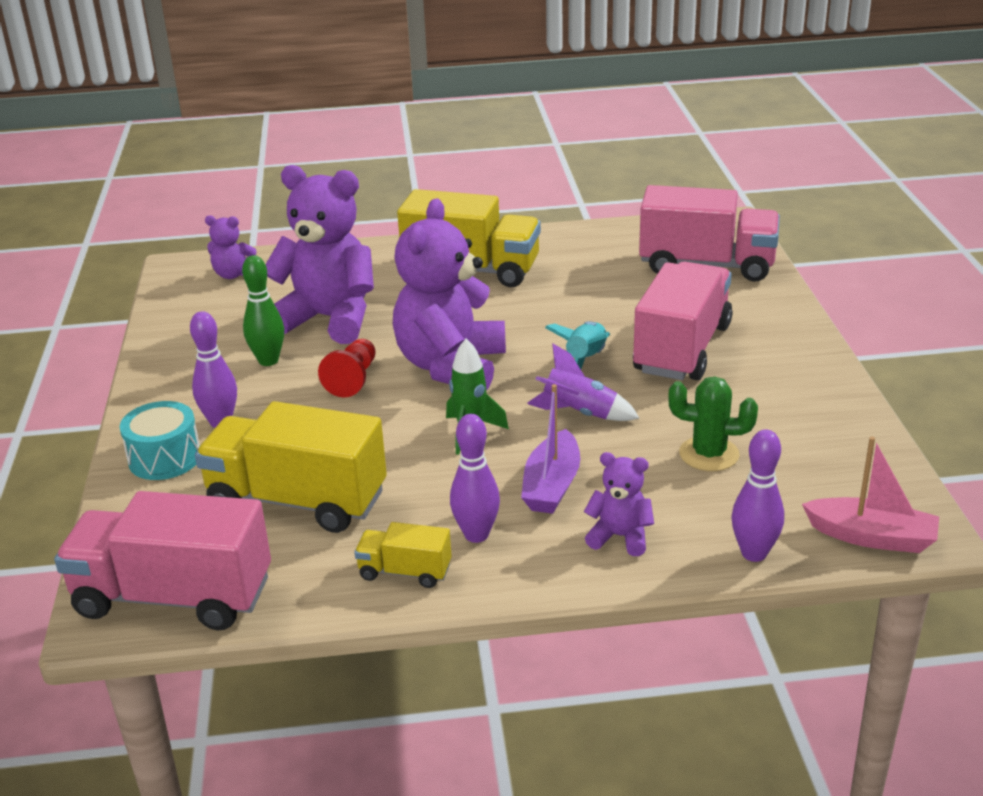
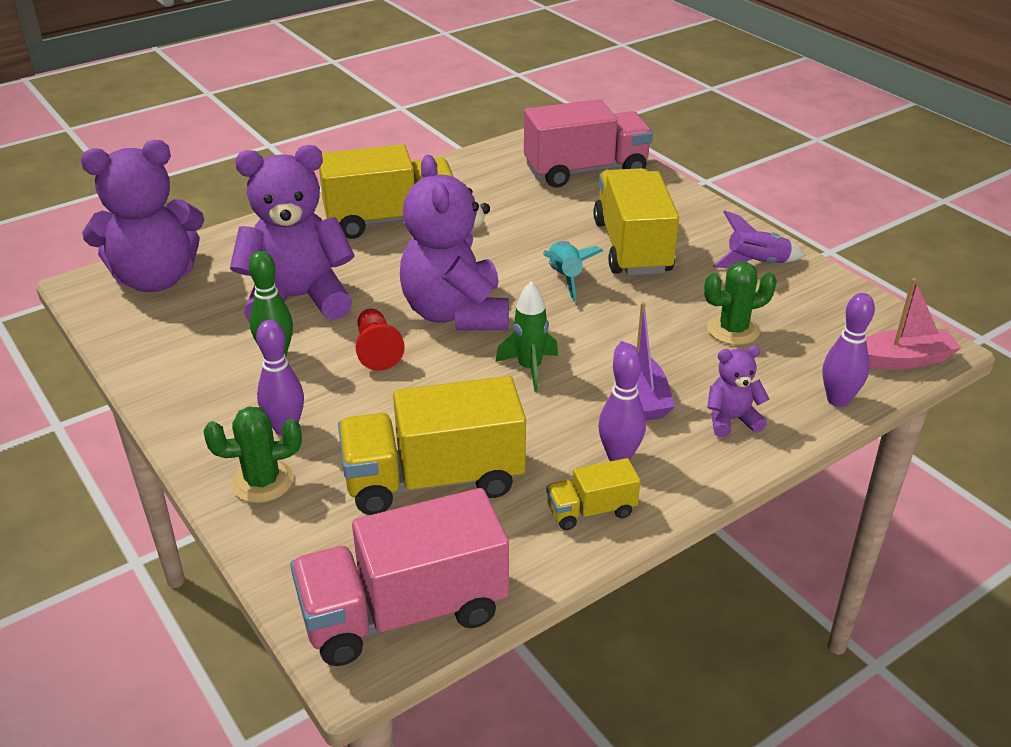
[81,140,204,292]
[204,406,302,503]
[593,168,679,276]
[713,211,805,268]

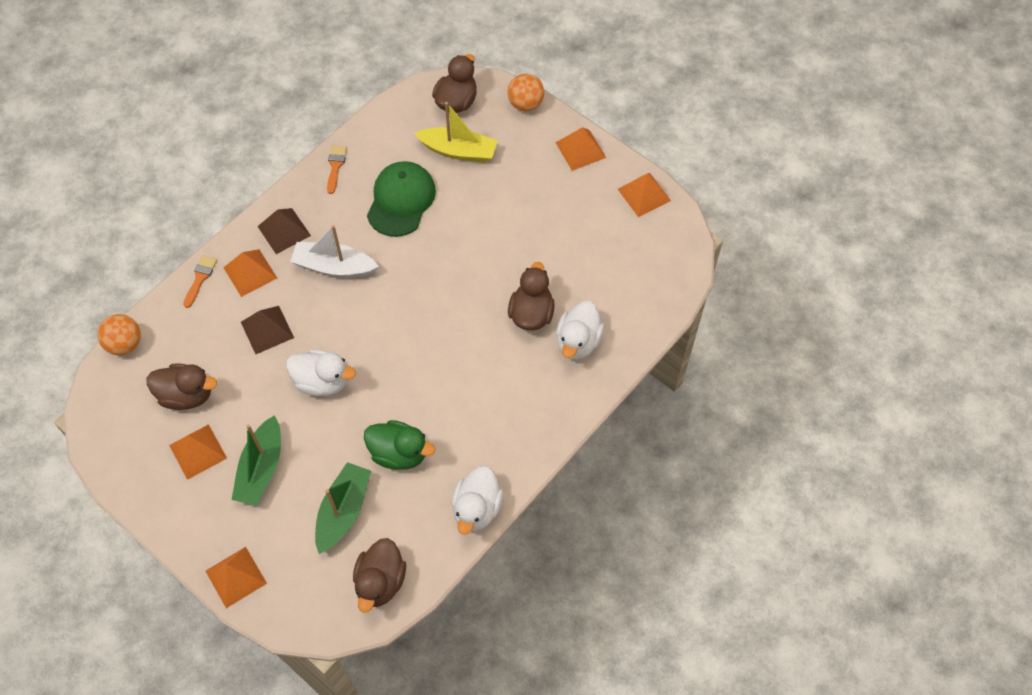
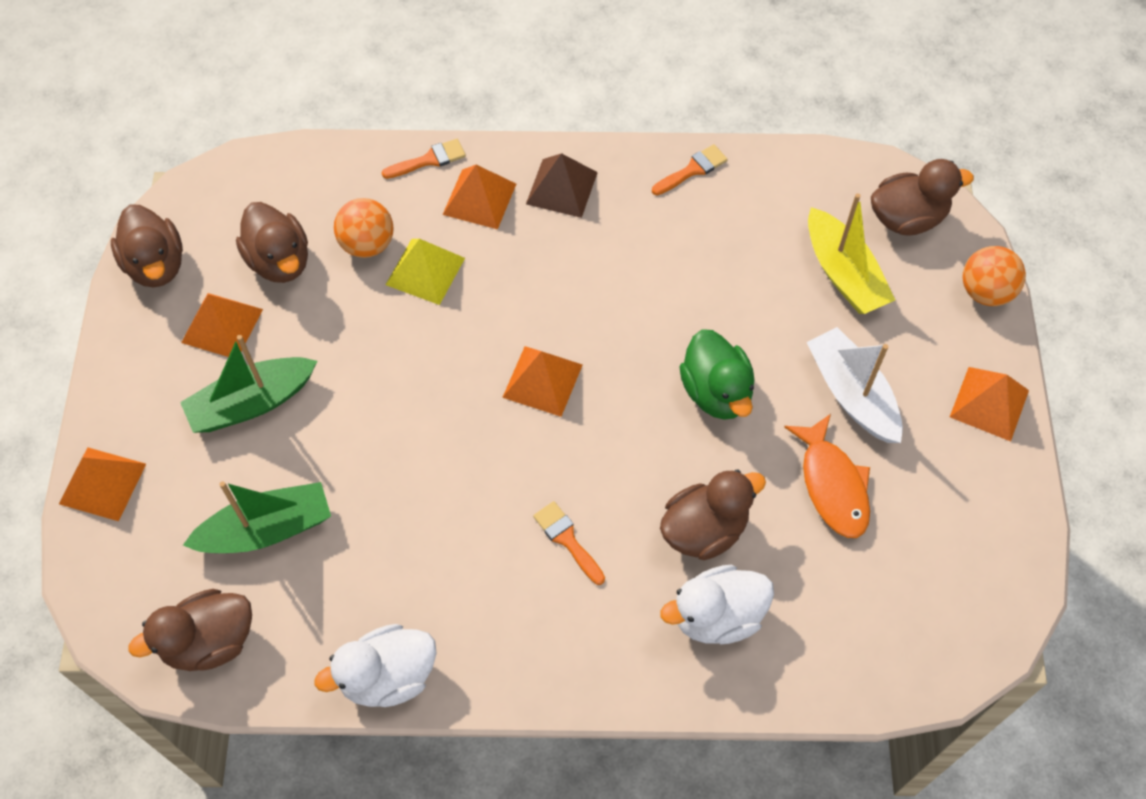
[111,205,183,288]
[334,198,394,258]
[386,239,465,305]
[502,346,582,417]
[533,501,605,585]
[679,329,755,420]
[784,414,870,538]
[807,327,903,443]
[286,349,356,396] (first image)
[367,161,436,237] (first image)

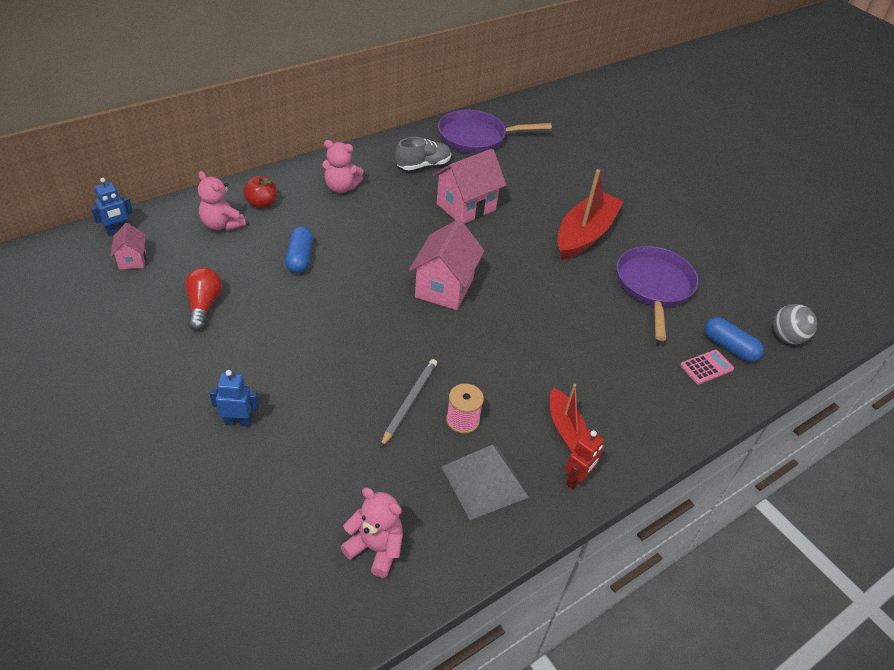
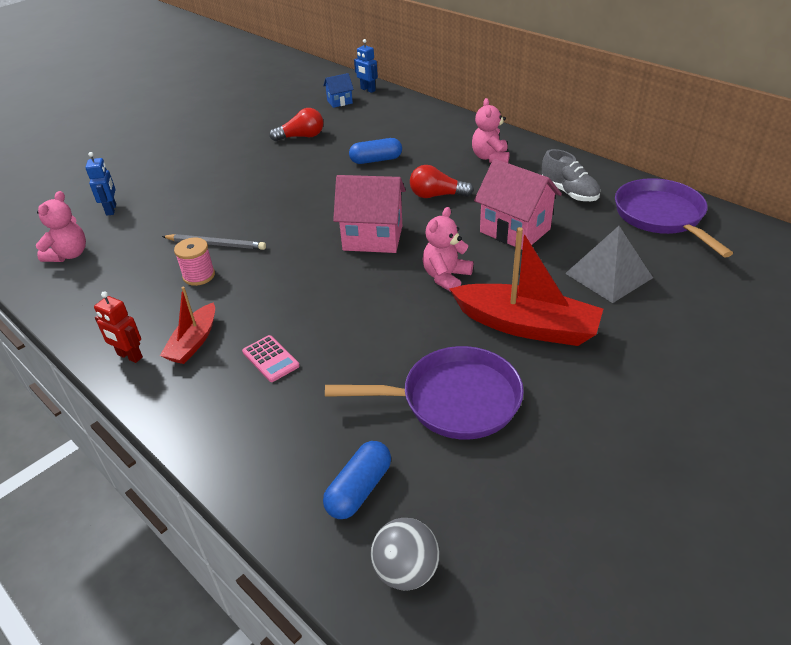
[85,152,116,216]
[160,287,215,364]
[242,335,300,382]
[323,73,354,108]
[410,165,474,198]
[422,207,473,292]
[565,226,653,303]
[243,176,277,209] (first image)

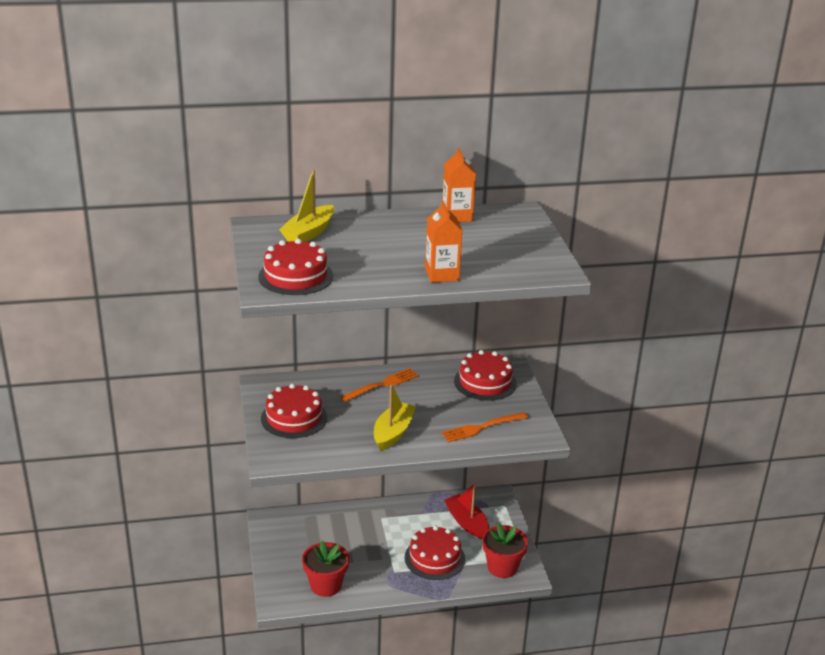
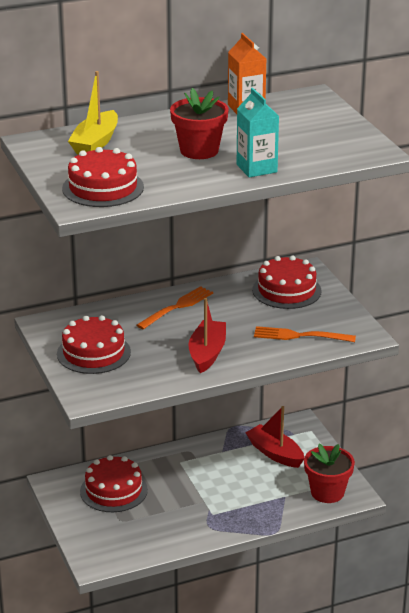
[80,455,148,512]
[170,88,229,159]
[189,298,226,373]
[237,88,279,177]
[254,326,356,342]

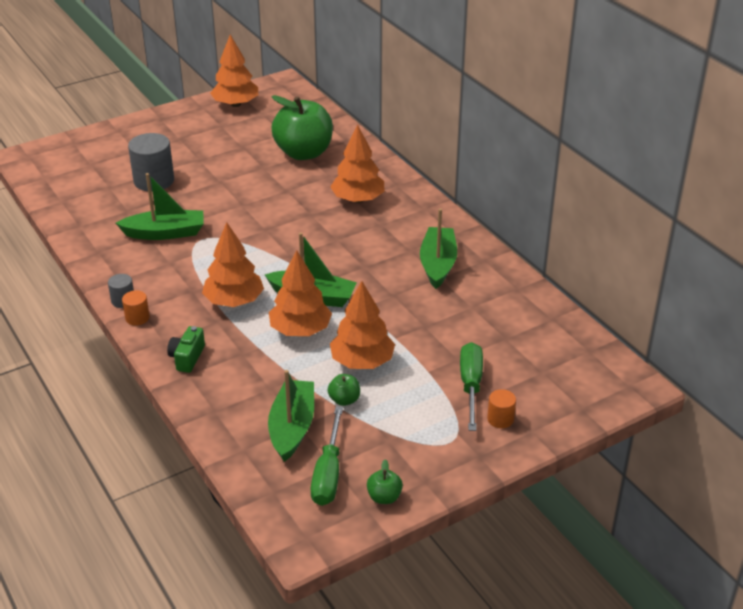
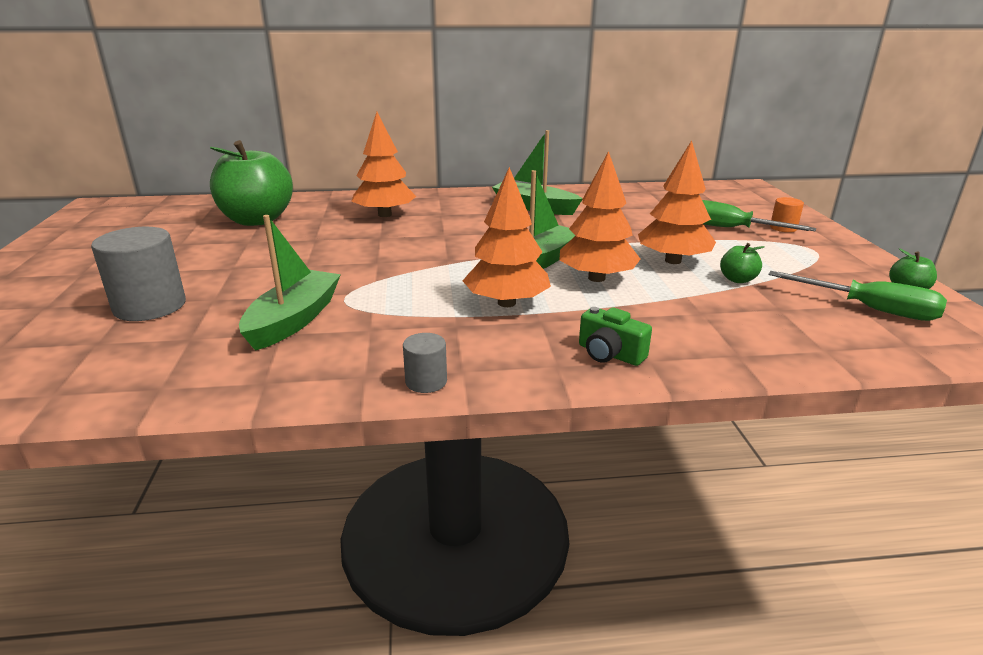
[122,290,150,326] (first image)
[210,35,258,107] (first image)
[268,370,314,462] (first image)

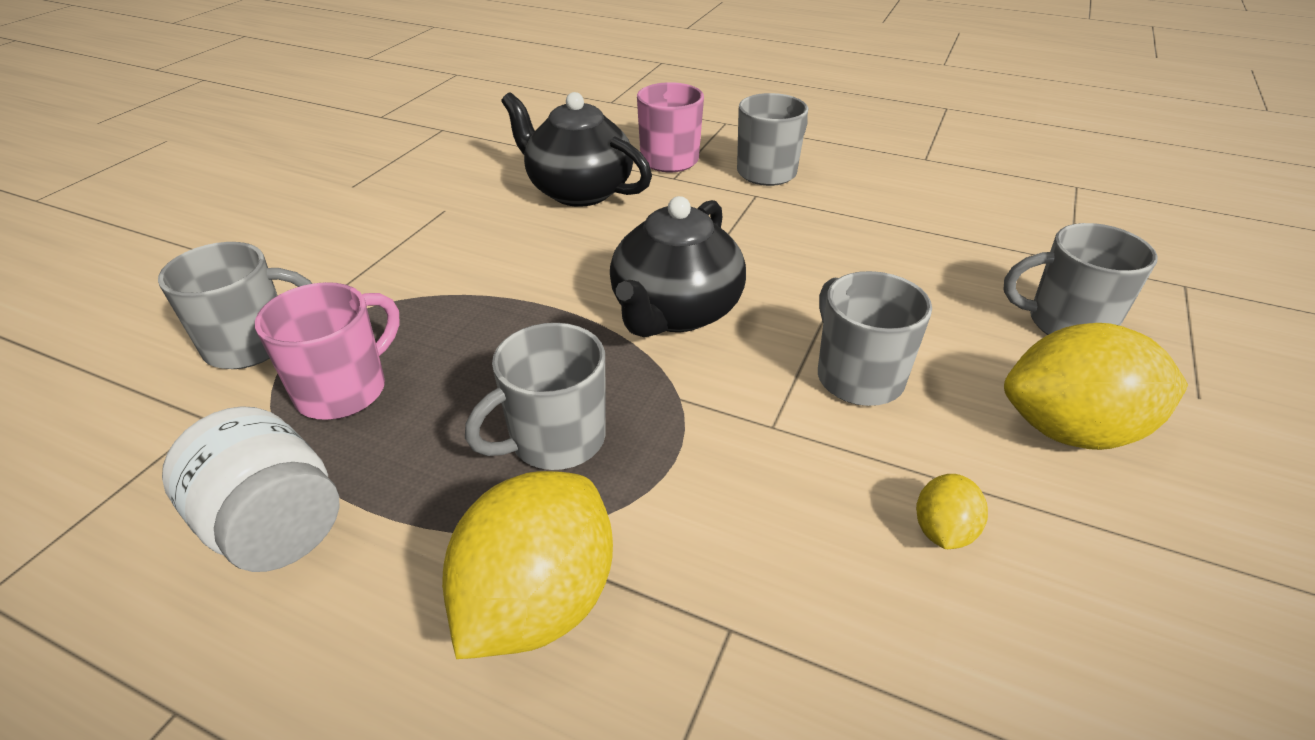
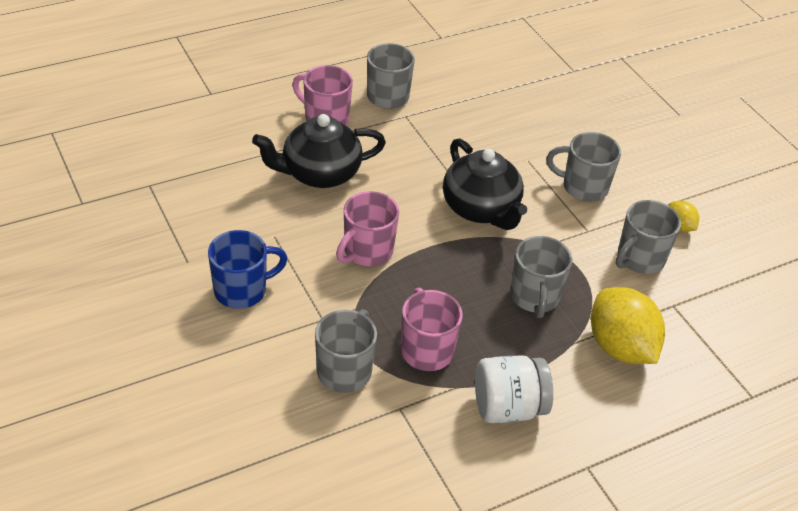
[208,230,288,309]
[336,191,399,266]
[616,200,681,274]
[1004,323,1188,450] (first image)

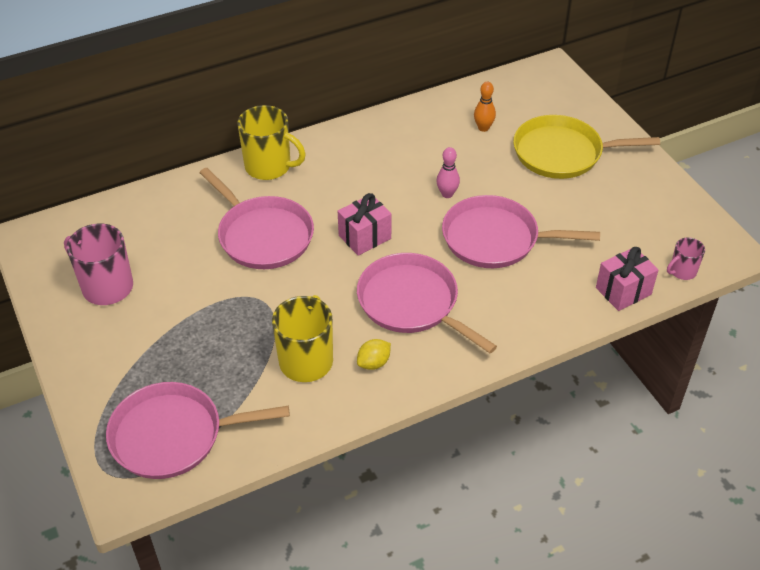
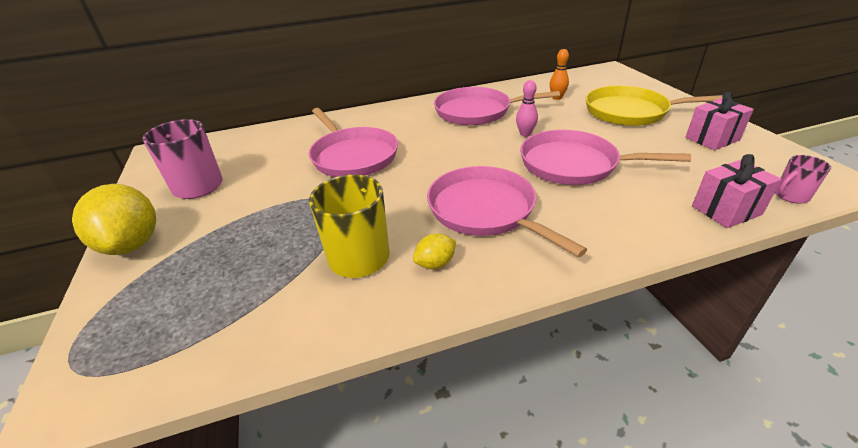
[72,184,156,255]
[434,87,560,125]
[686,92,754,150]
[237,105,306,180] (first image)

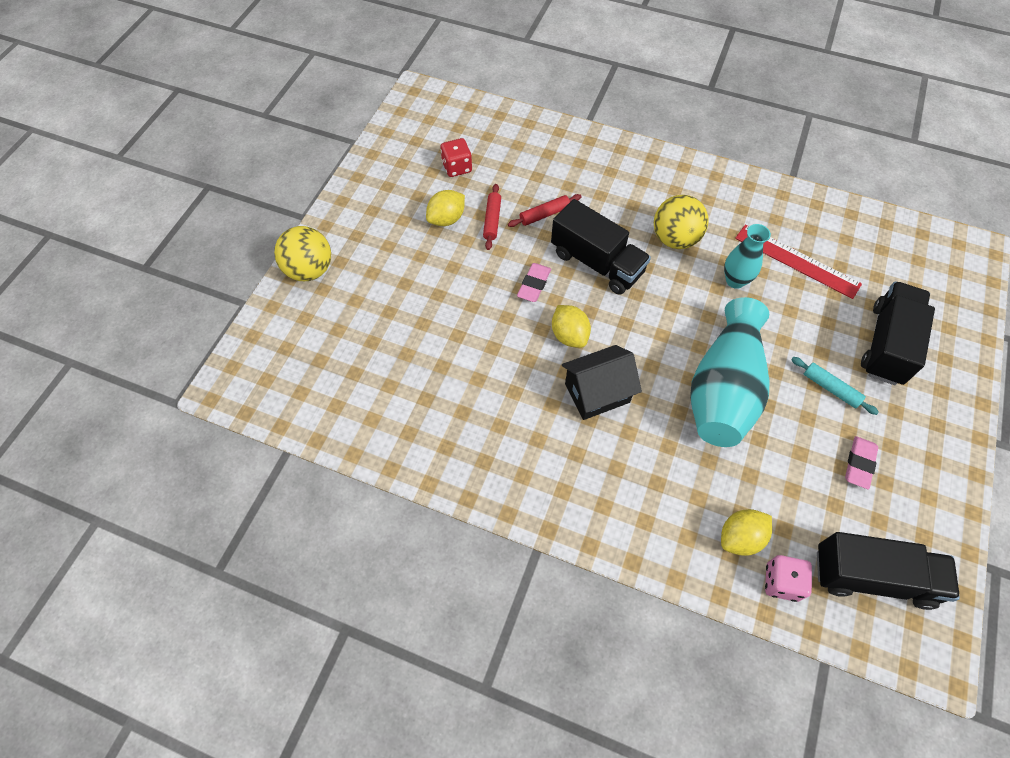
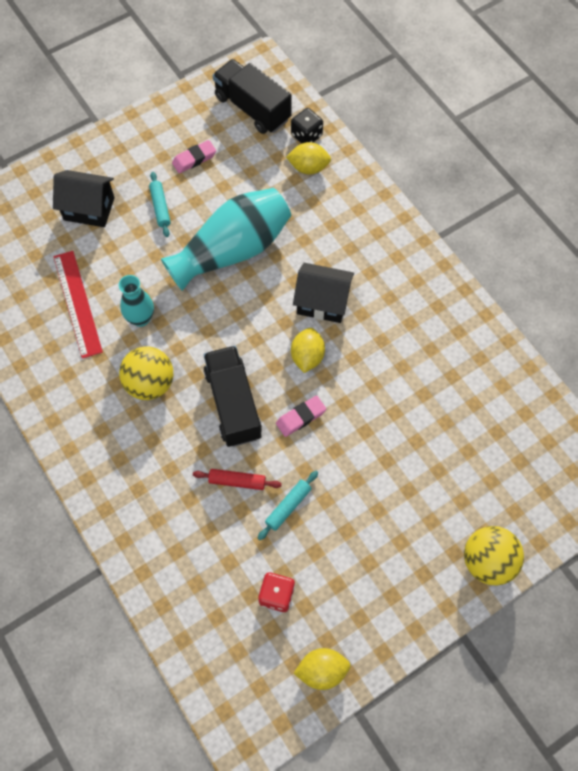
[53,170,115,227]
[258,471,318,540]
[291,108,323,144]
[293,648,351,690]

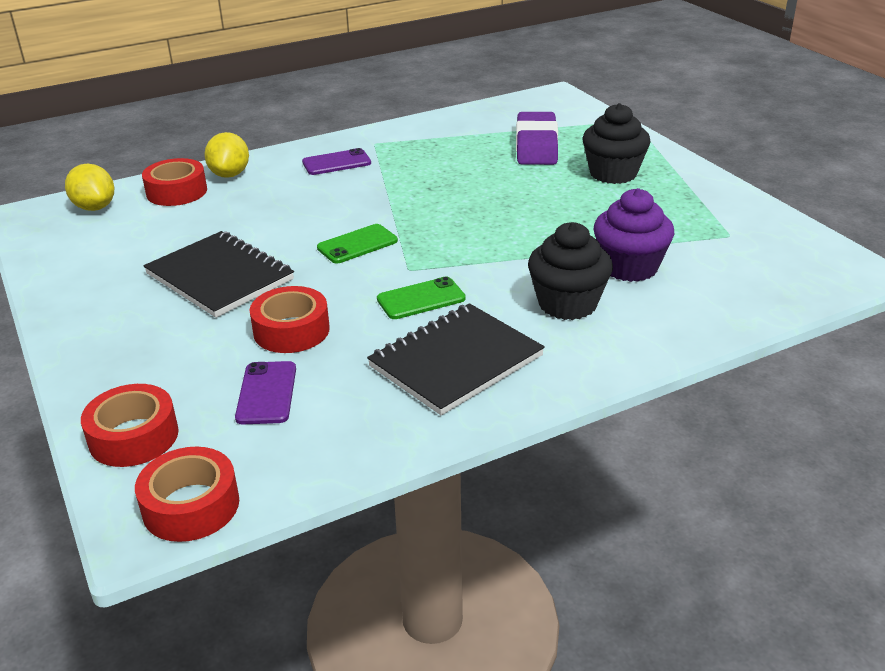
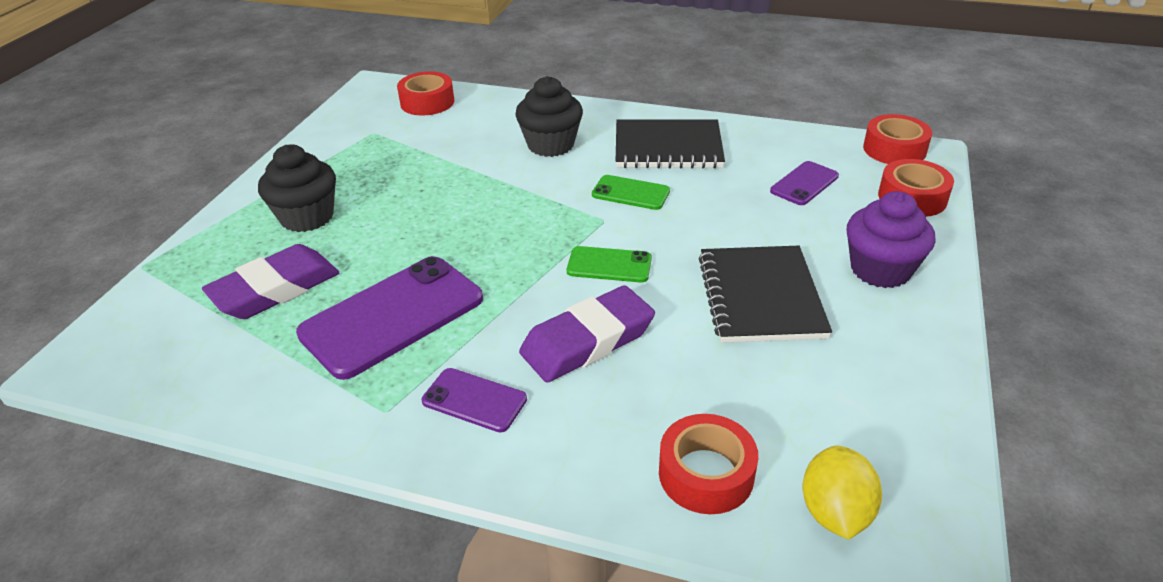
[296,256,483,380]
[397,71,454,116]
[519,285,655,382]
[847,191,936,288]
[204,132,249,178] (first image)

